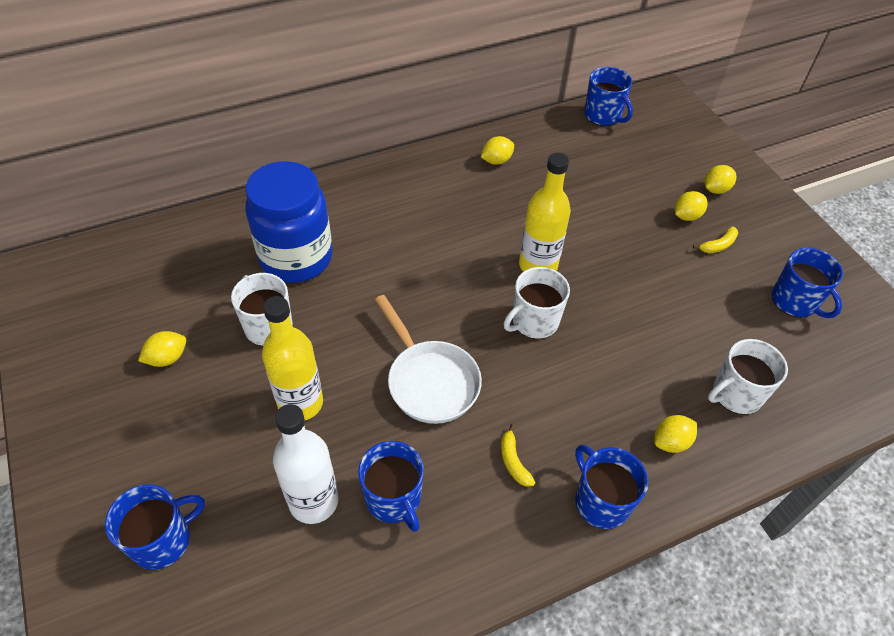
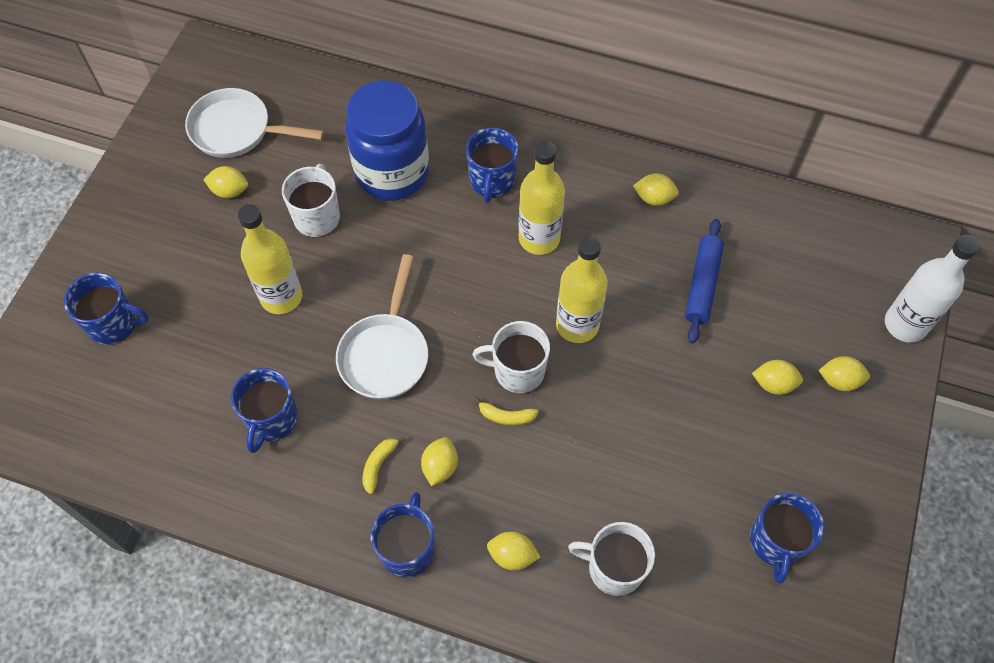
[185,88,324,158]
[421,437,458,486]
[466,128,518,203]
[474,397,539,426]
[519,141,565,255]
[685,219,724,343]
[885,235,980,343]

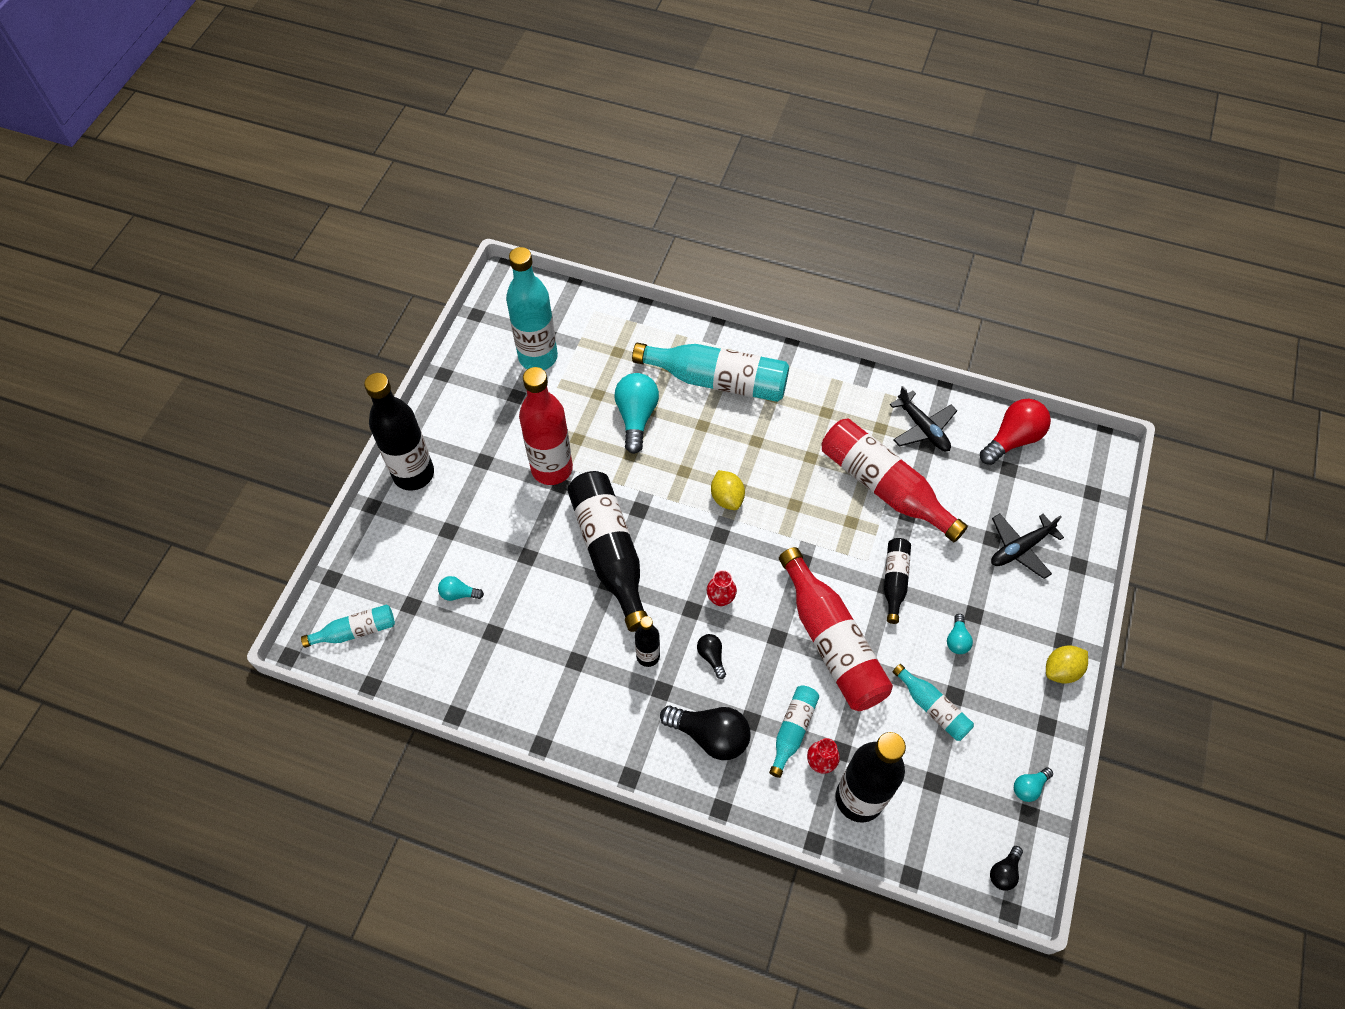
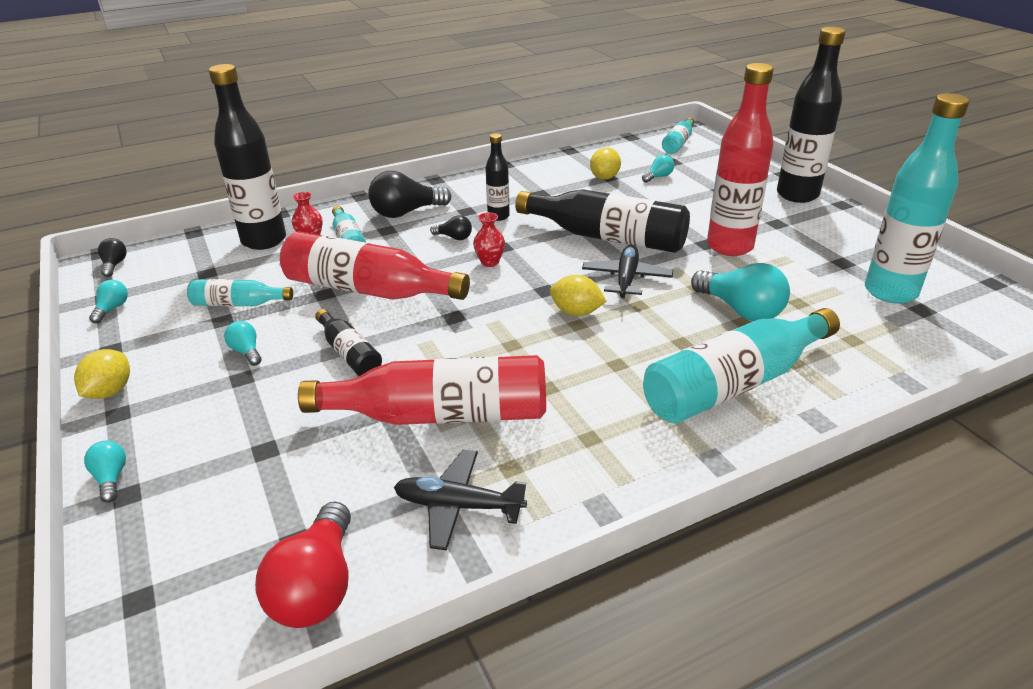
[84,441,126,503]
[582,245,673,298]
[590,147,621,180]

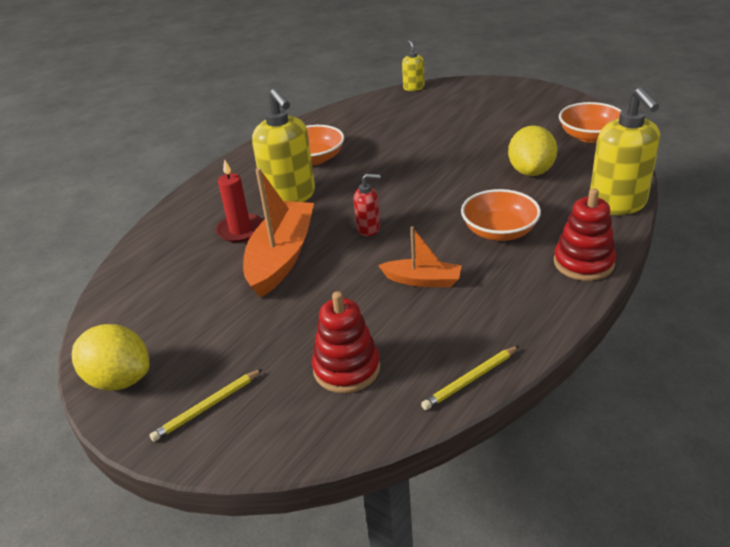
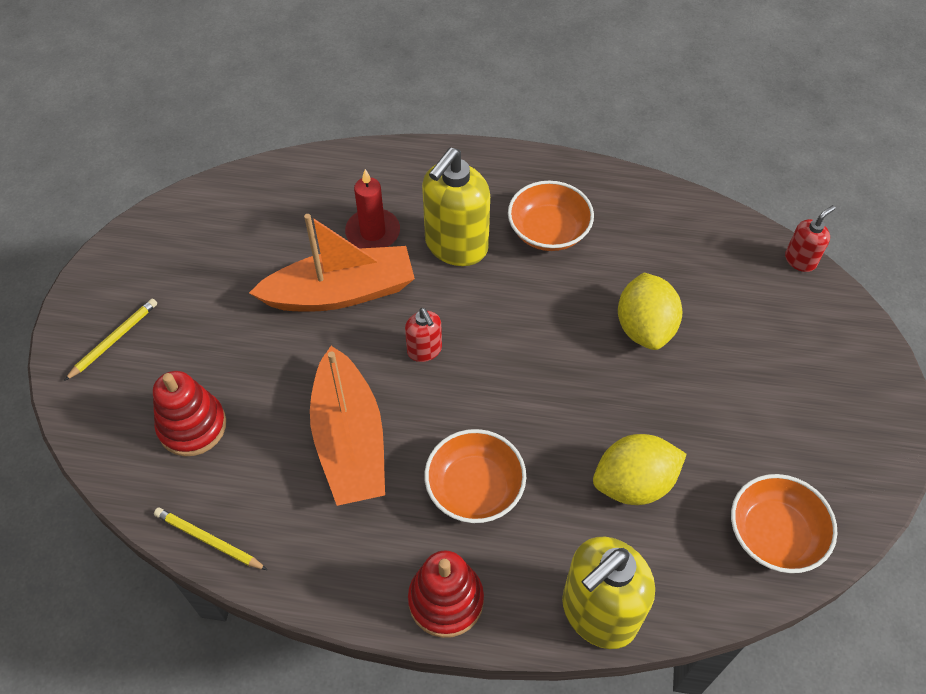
[64,298,157,381]
[310,346,385,506]
[618,272,682,350]
[785,205,836,272]

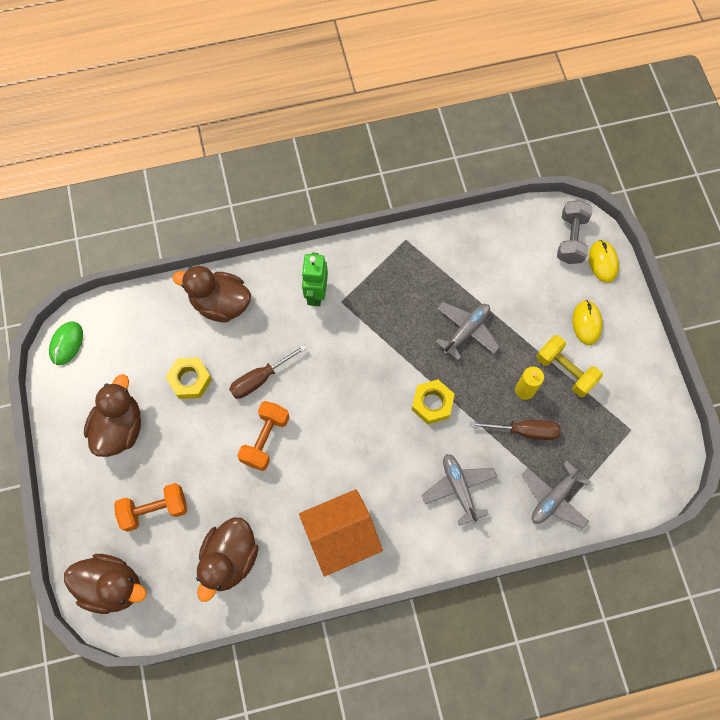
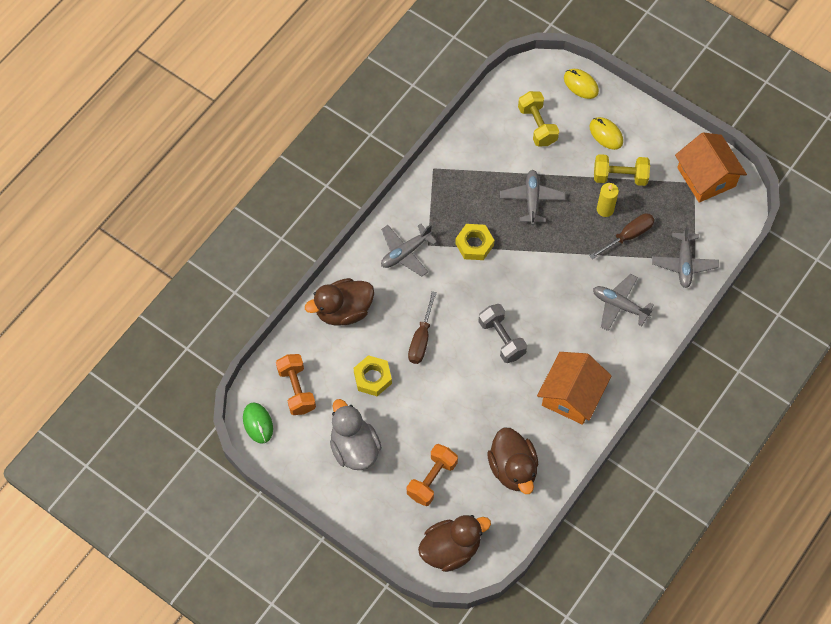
[276,354,316,415]
[330,399,382,470]
[381,224,437,277]
[455,224,494,260]
[478,304,527,363]
[518,91,559,146]
[675,132,747,203]

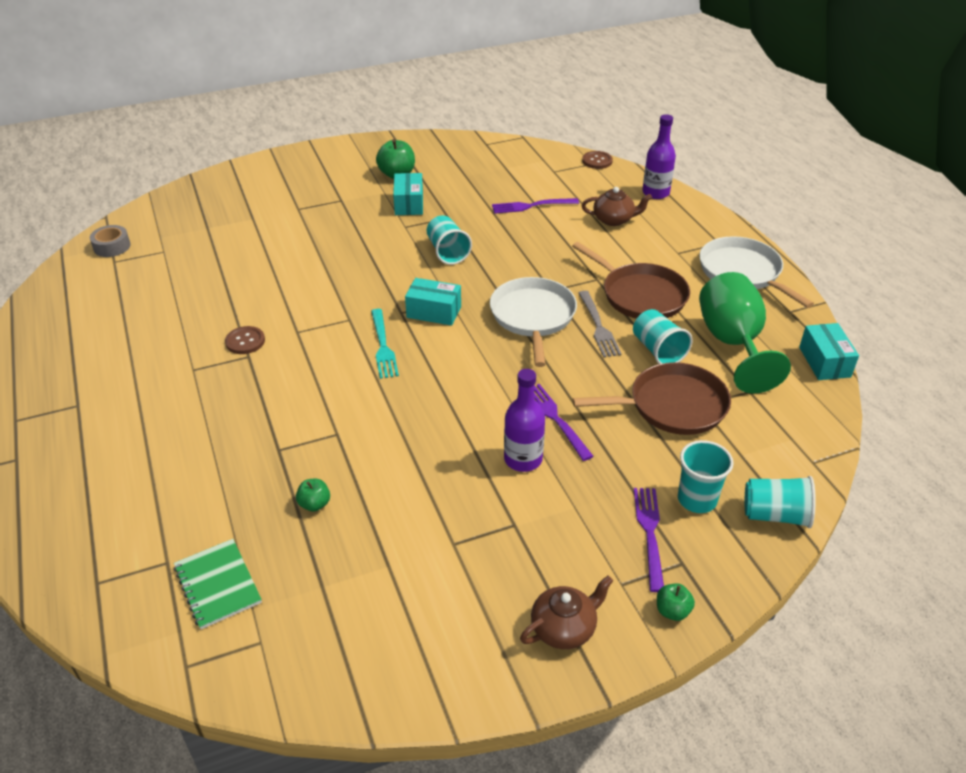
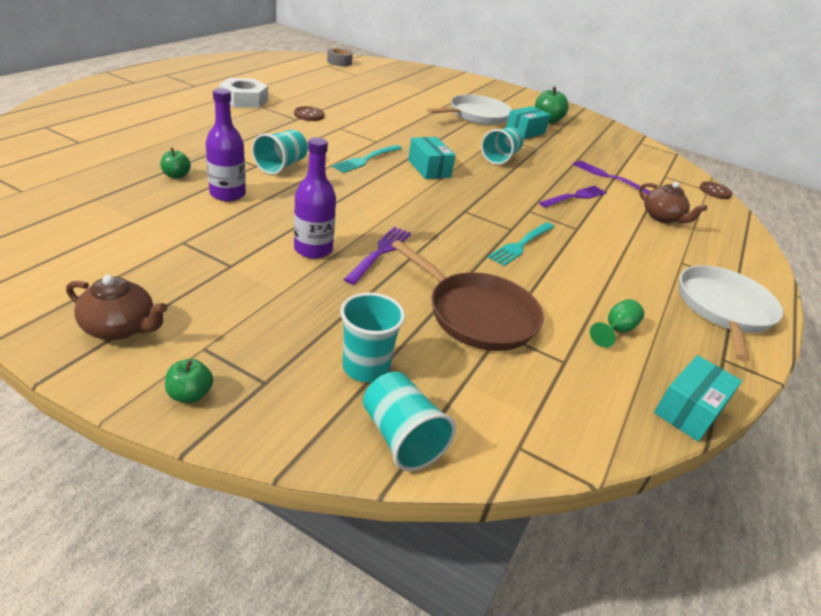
[206,88,246,201]
[219,78,268,108]
[252,130,308,175]
[428,94,512,125]
[488,222,554,266]
[539,186,607,208]
[590,299,644,348]
[174,539,262,629] (first image)
[572,242,690,319] (first image)

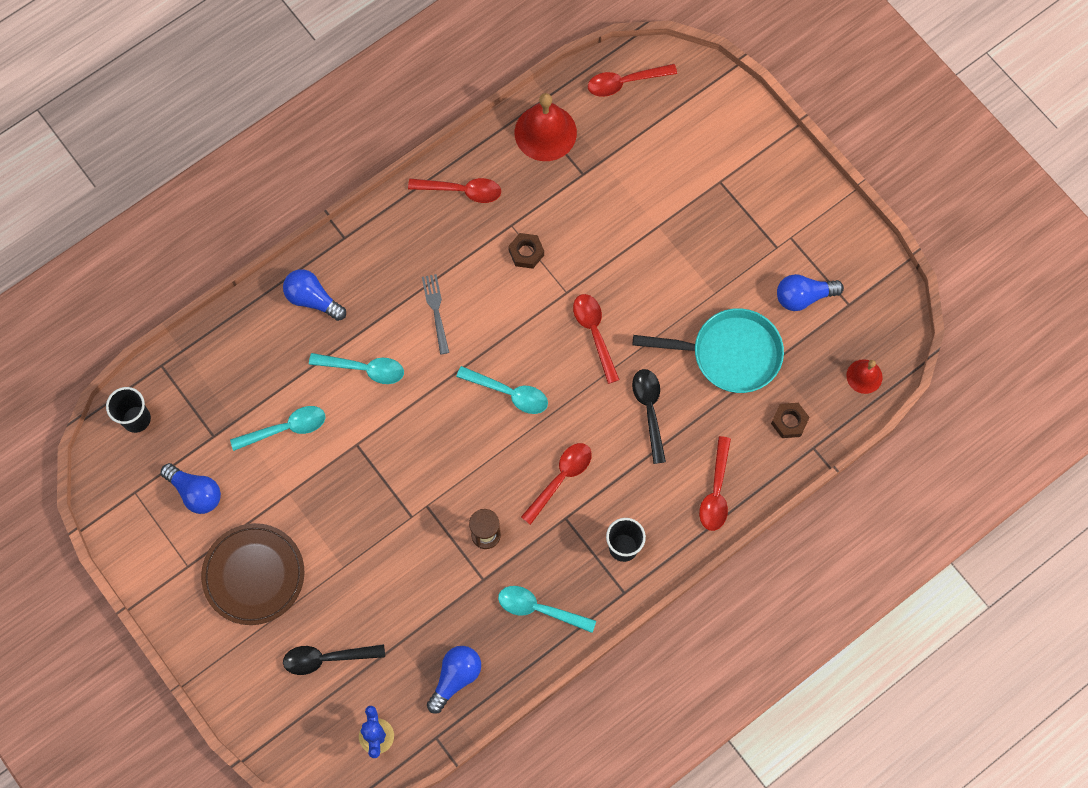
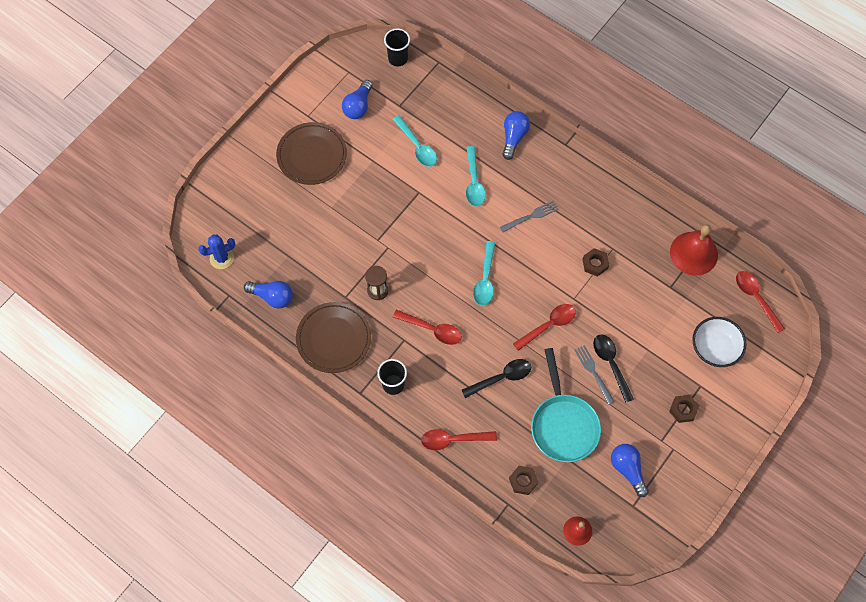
[296,302,371,373]
[575,345,615,405]
[593,334,634,403]
[669,395,699,423]
[692,317,747,367]
[408,178,501,203] (first image)

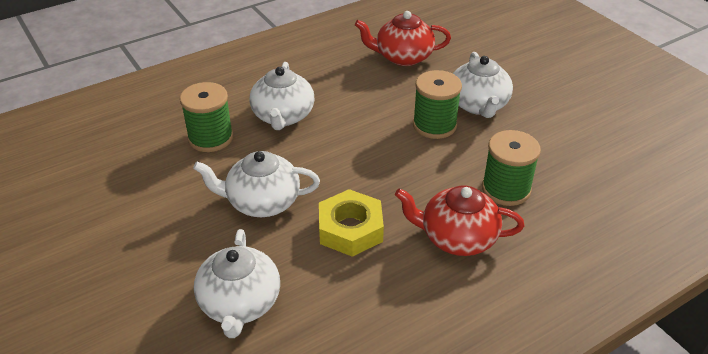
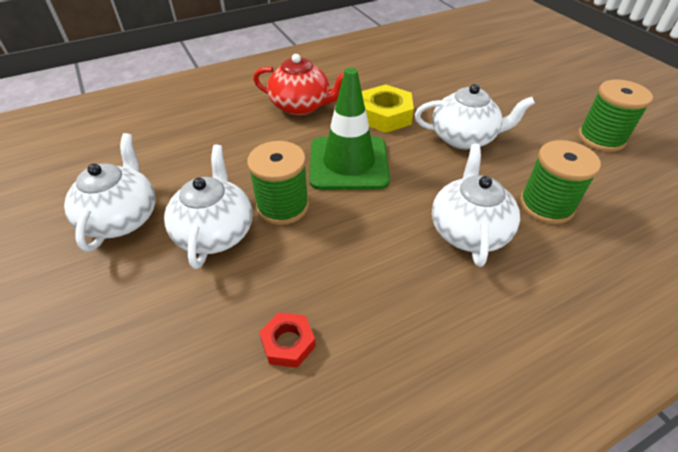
[64,133,155,252]
[259,312,316,368]
[309,68,390,190]
[578,79,653,152]

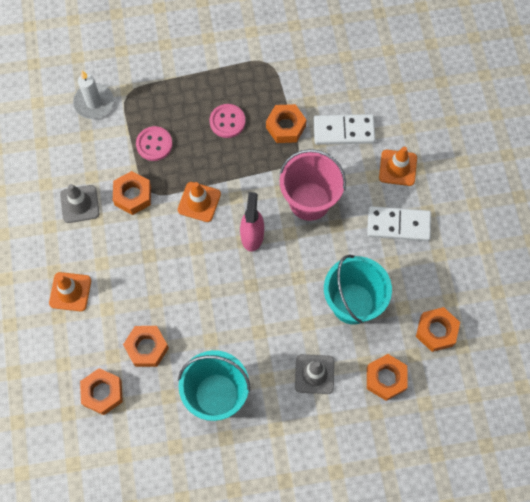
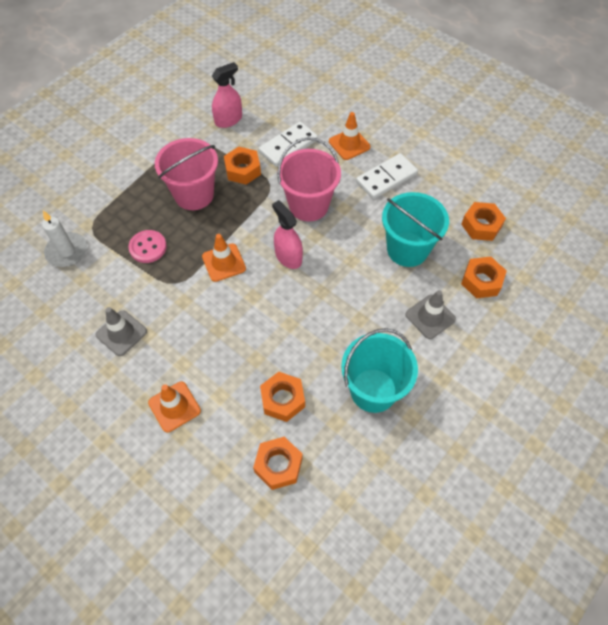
[155,138,218,210]
[212,62,242,128]
[113,171,151,215] (first image)

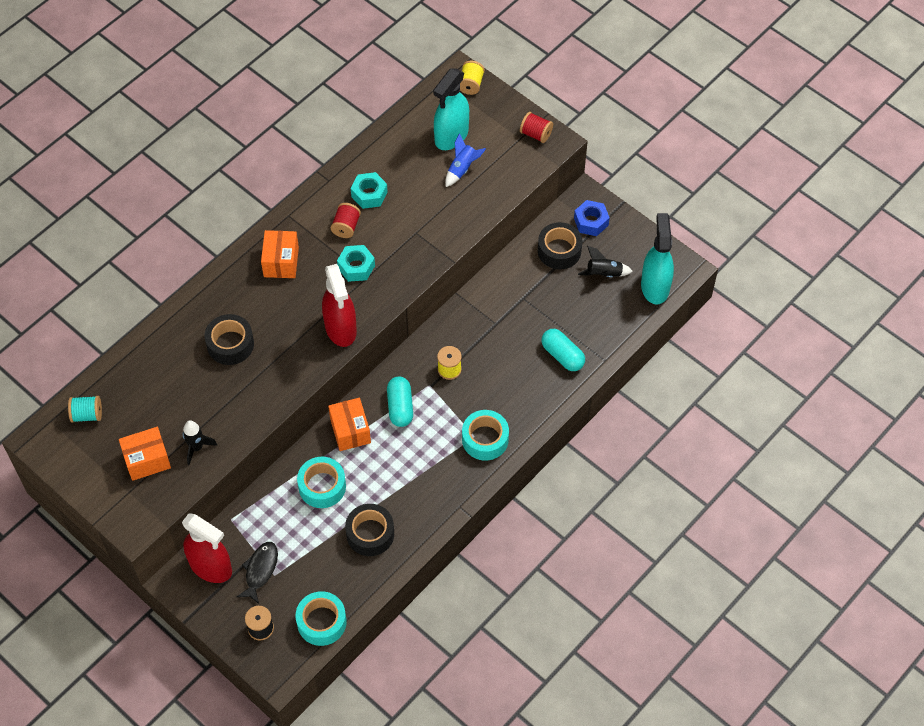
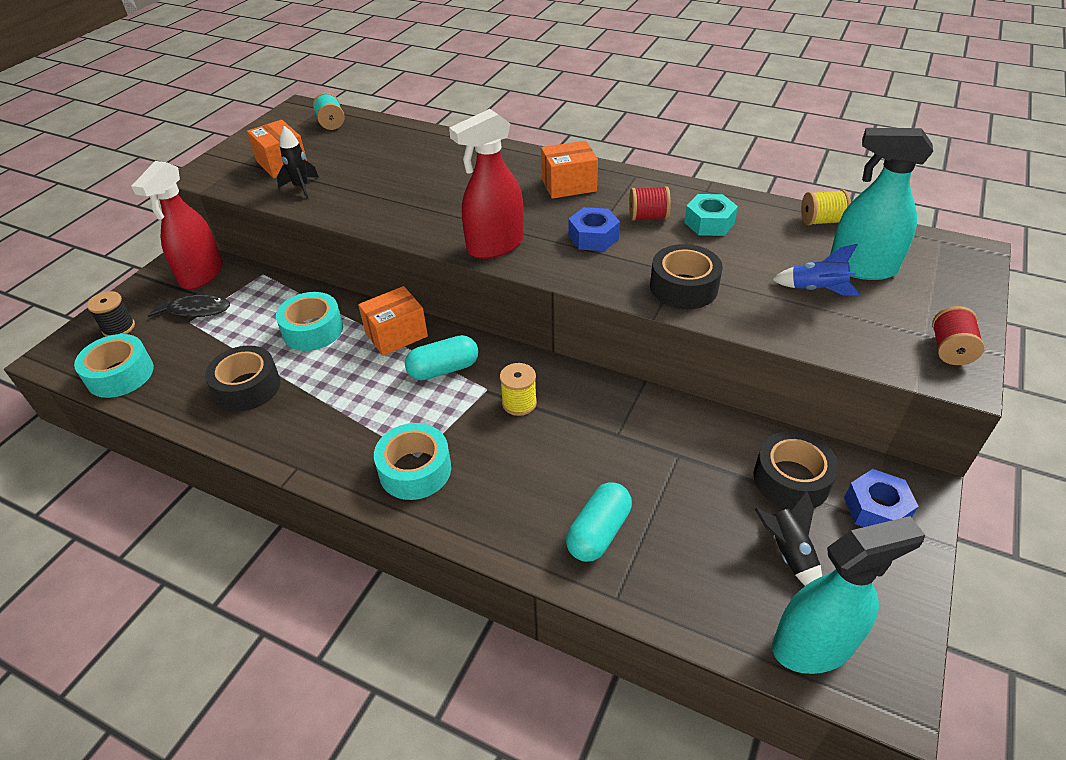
[568,207,620,251]
[650,244,723,309]
[801,190,851,225]

